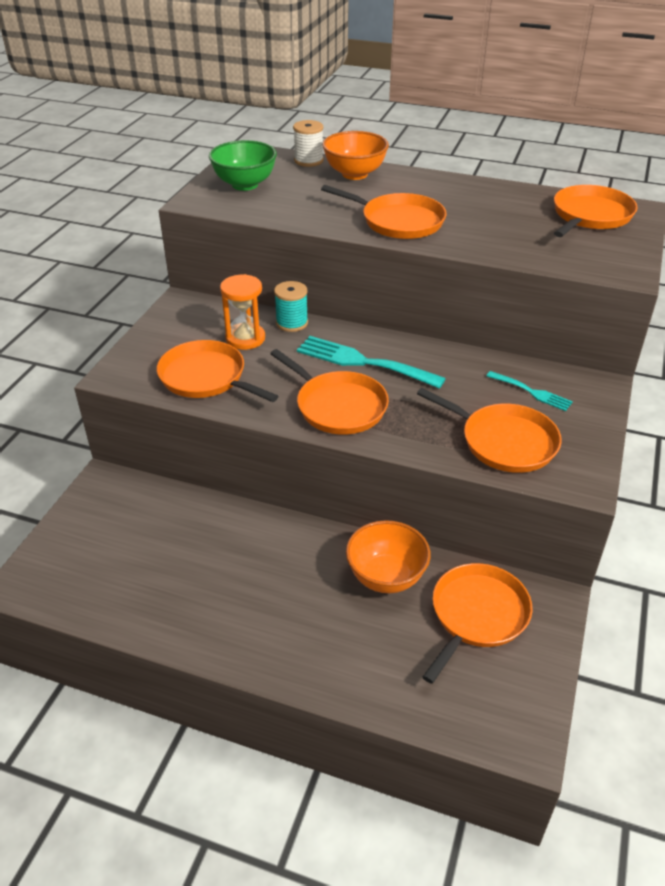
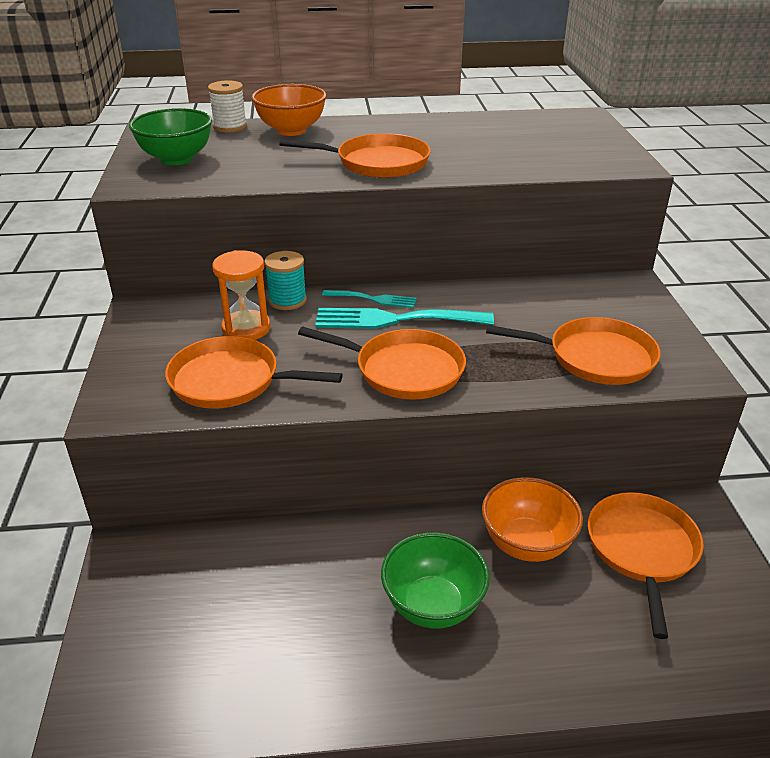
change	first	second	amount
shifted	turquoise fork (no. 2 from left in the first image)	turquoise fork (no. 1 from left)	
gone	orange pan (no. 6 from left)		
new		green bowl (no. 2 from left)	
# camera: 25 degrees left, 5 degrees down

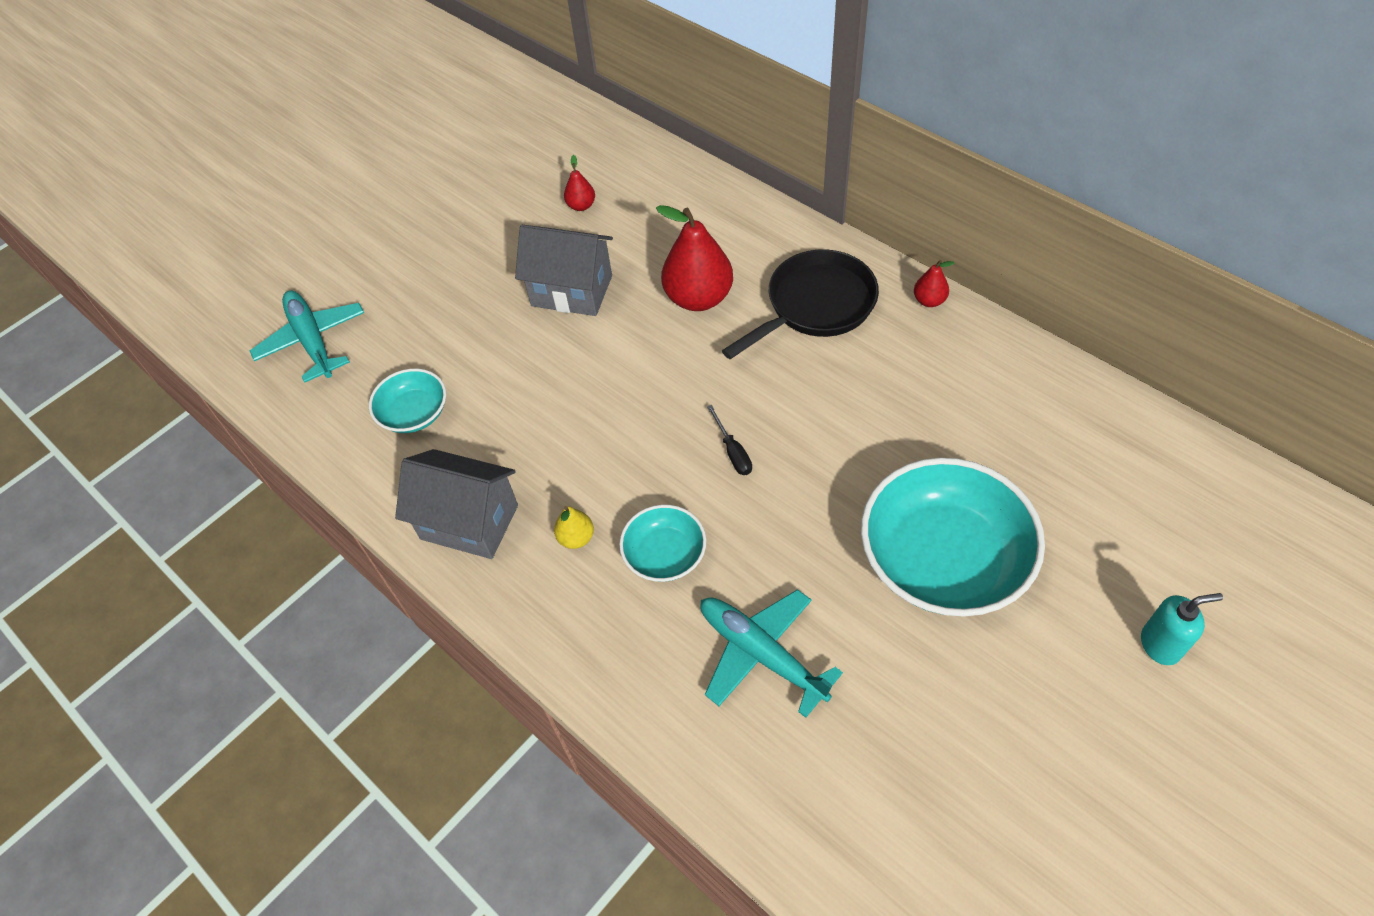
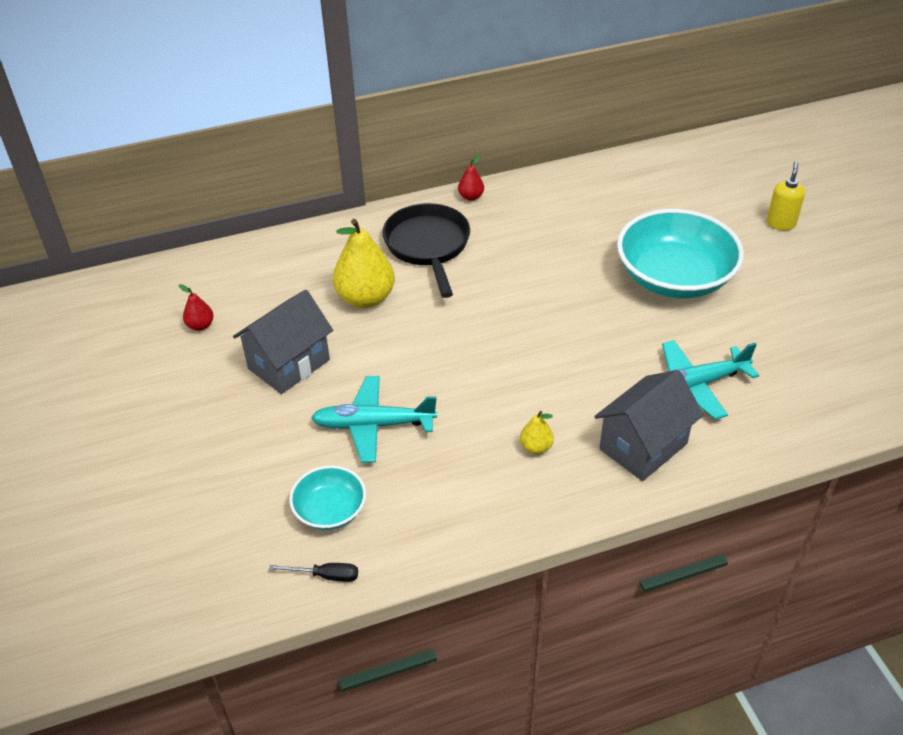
change	first	second	amount
shifted	turquoise plane (no. 1 from left)		
shifted	grey house (no. 1 from left in the first image)	grey house (no. 2 from left)	
gone	turquoise bowl (no. 2 from left)		
repainted	red pear (no. 2 from left)	yellow pear (no. 1 from left)	
shifted	black screwdriver		
repainted	turquoise soap dispenser	yellow soap dispenser	
# camera: 65 degrees left, 10 degrees down

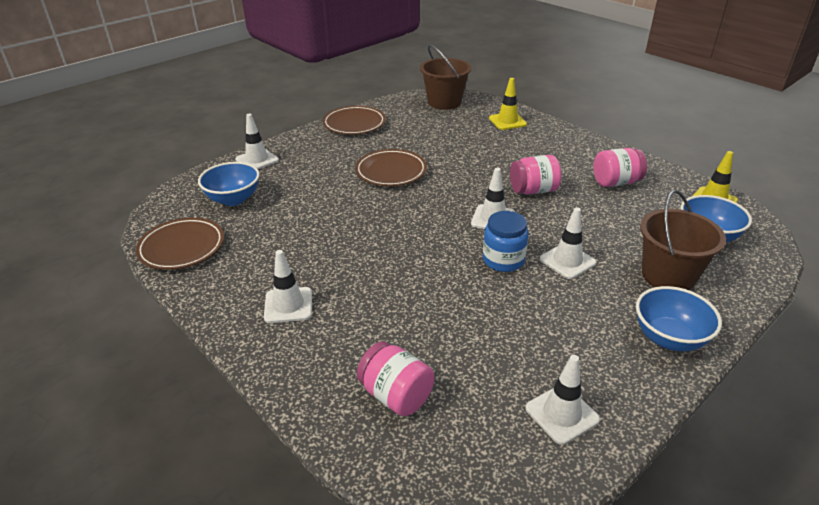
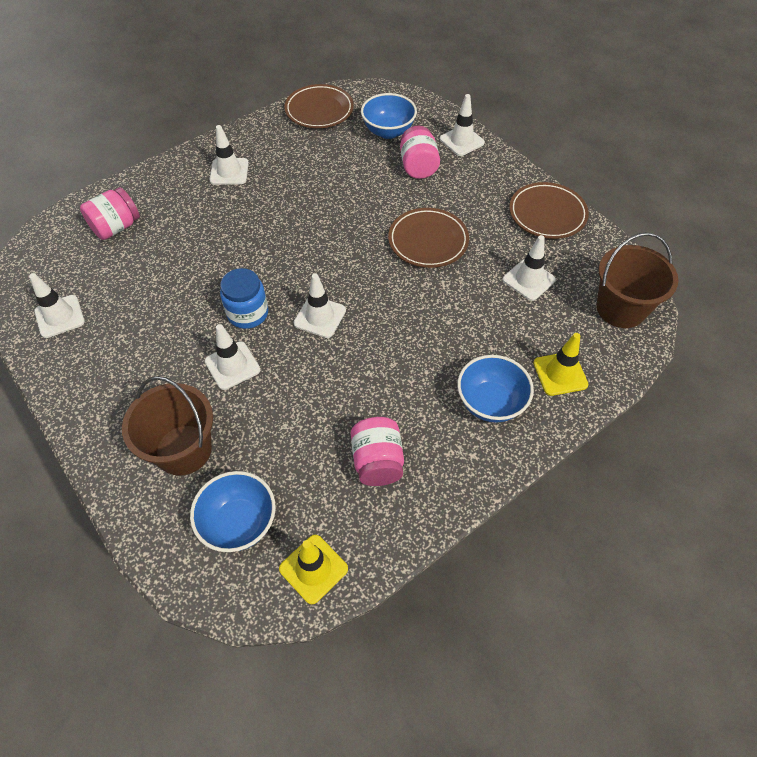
change	first	second	amount
shifted	pink jar (no. 2 from left in the first image)	pink jar (no. 3 from left)	
shifted	blue bowl (no. 2 from left in the first image)	blue bowl (no. 3 from left)	
new		white traffic cone (no. 6 from left)	
# camera: 95 degrees right, 20 degrees up

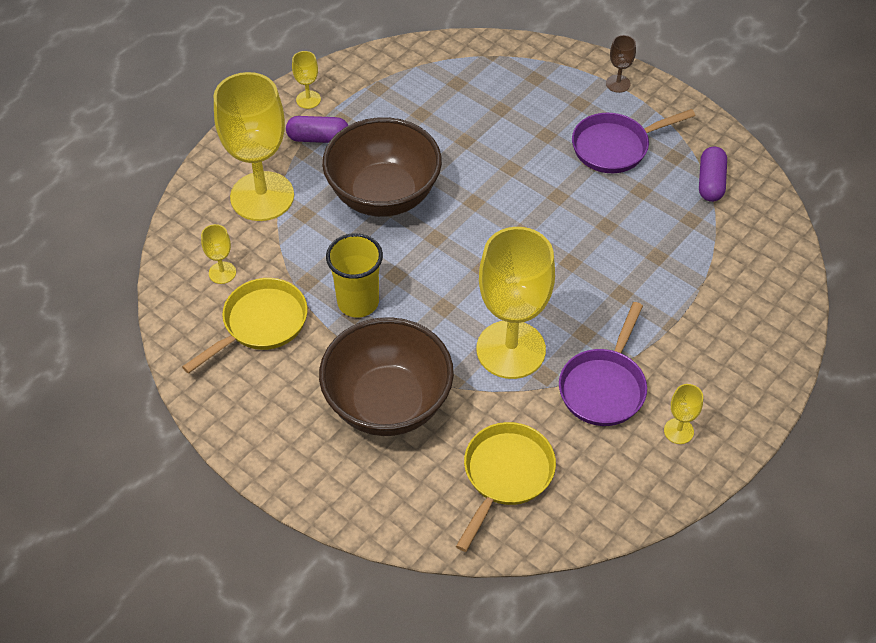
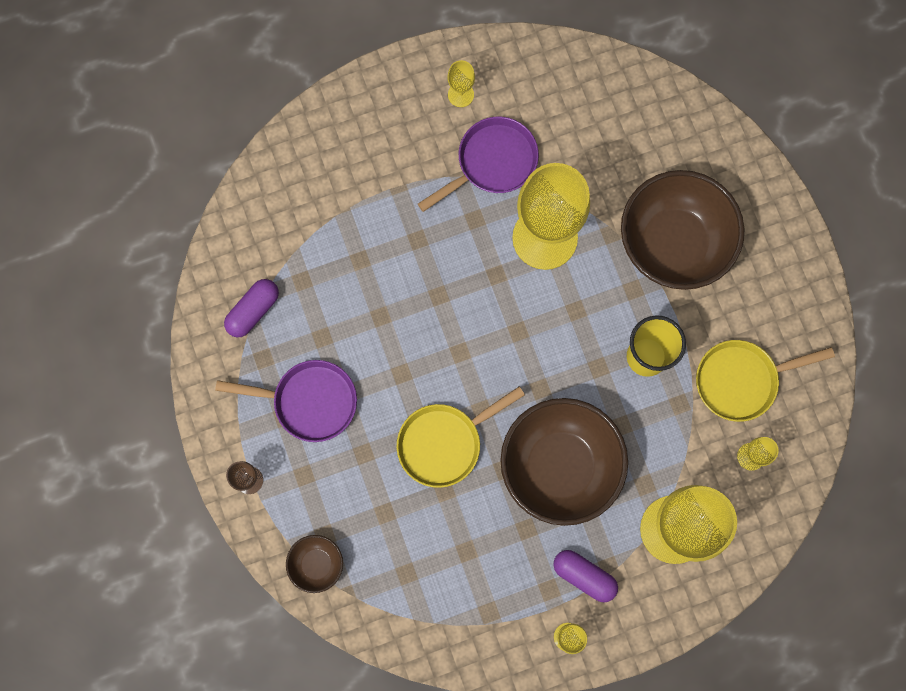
change	first	second	amount
shifted	yellow pan (no. 2 from left in the first image)	yellow pan (no. 1 from left)	
new		brown bowl (no. 1 from left)	
# camera: 150 degrees left, 25 degrees up

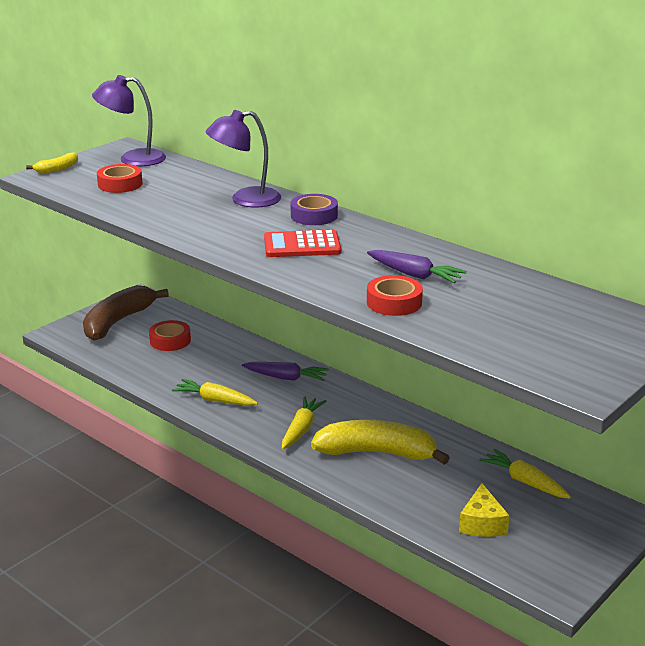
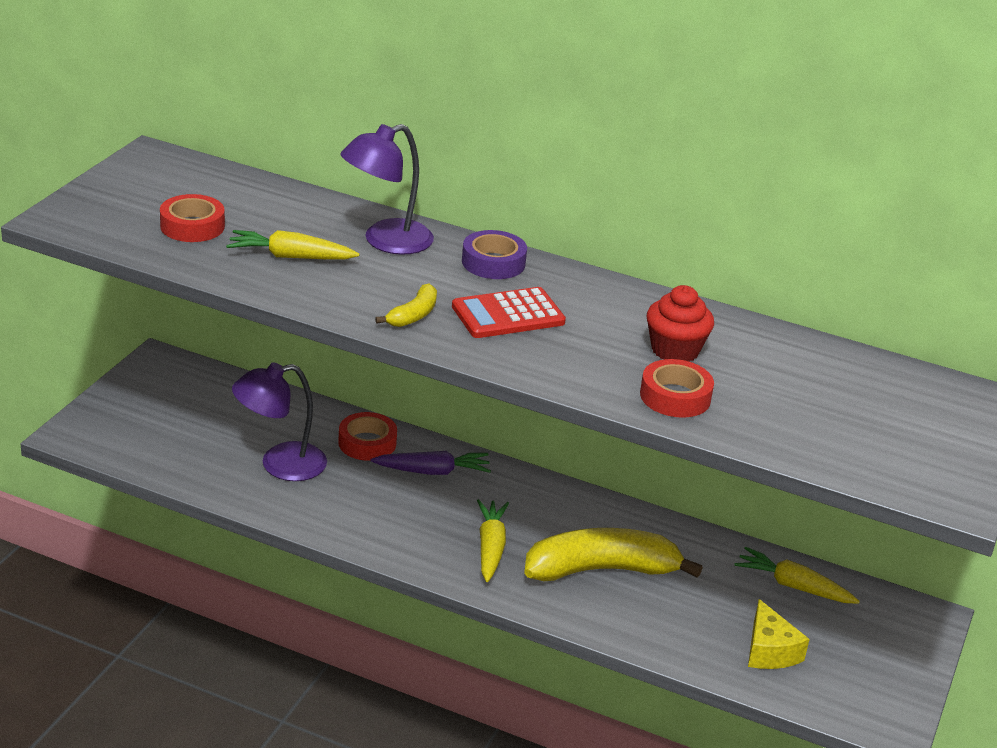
change	first	second	amount
shifted	yellow banana (no. 1 from left)		
gone	brown banana		
shifted	purple lamp (no. 1 from left)		
shifted	red tape (no. 2 from left)		
shifted	yellow carrot (no. 1 from left)		
swapped	purple carrot (no. 2 from left)	red cupcake	
# camera: 20 degrees left, 5 degrees up

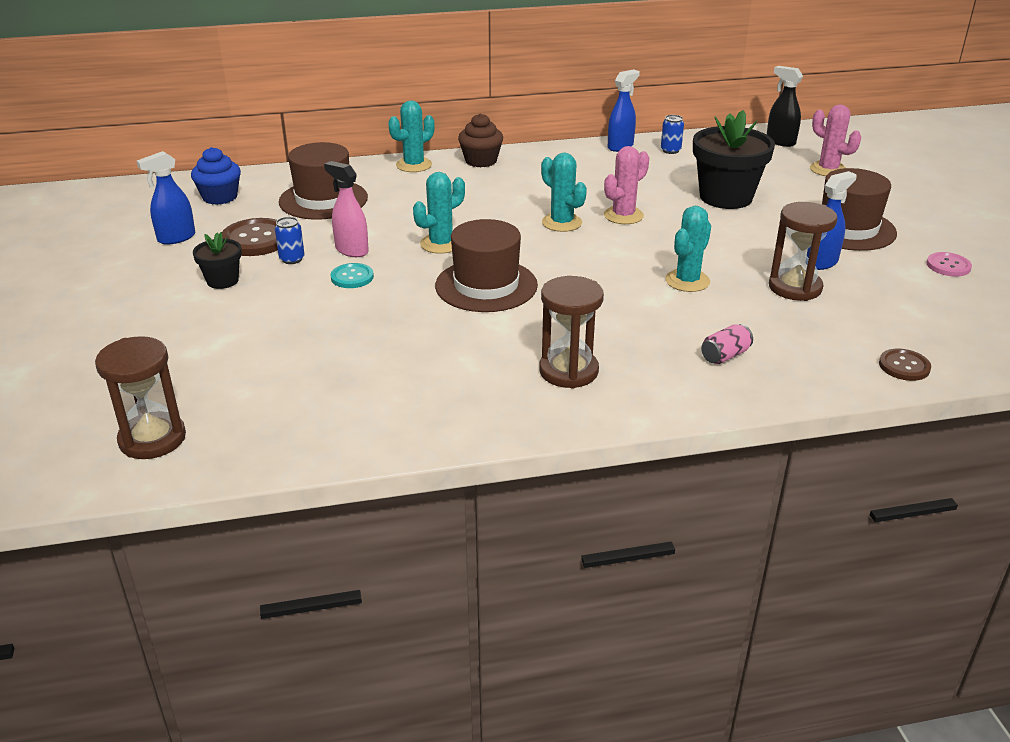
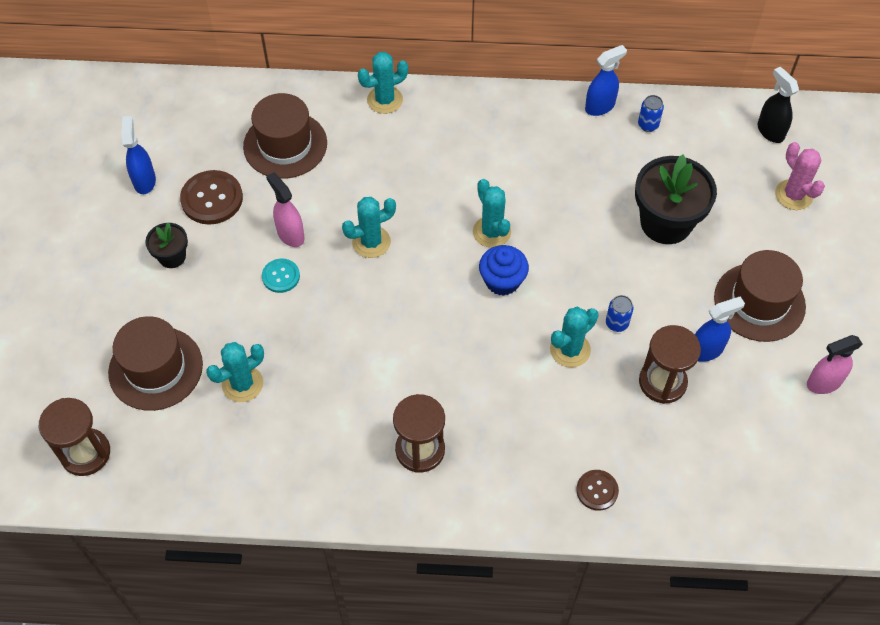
change	first	second	amount
rotated	blue spray bottle (no. 1 from left)		105 degrees clockwise
shifted	blue cupcake		
shifted	blue can (no. 1 from left)		
shifted	brown hat (no. 2 from left in the first image)	brown hat (no. 1 from left)	
gone	brown cupcake		
gone	pink cactus (no. 1 from left)		
gone	pink can		
shifted	brown button (no. 2 from left)		
swapped	pink button	pink spray bottle (no. 2 from left)	
new		turquoise cactus (no. 1 from left)	
# camera: 15 degrees right, 25 degrees up

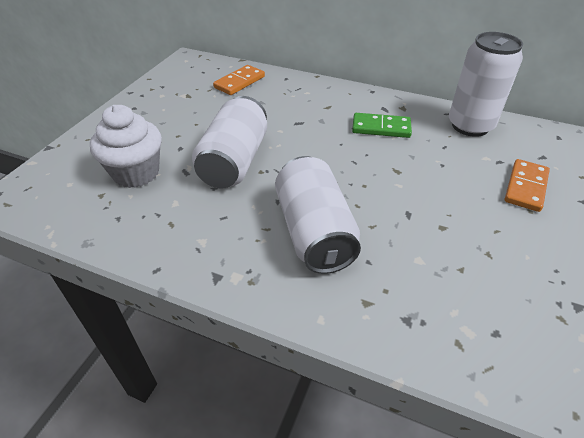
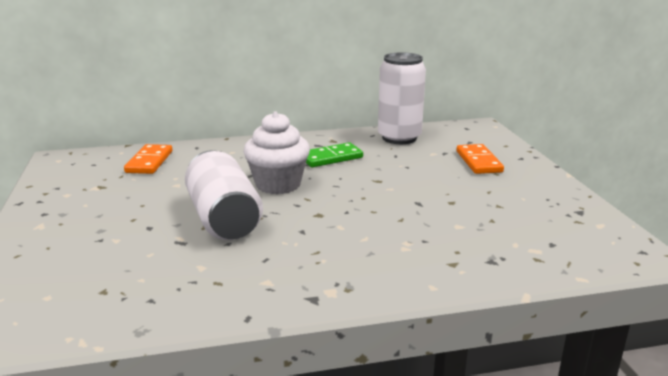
change	first	second	amount
shifted	white cupcake		
gone	white can (no. 2 from left)		
# camera: 35 degrees left, 20 degrees down

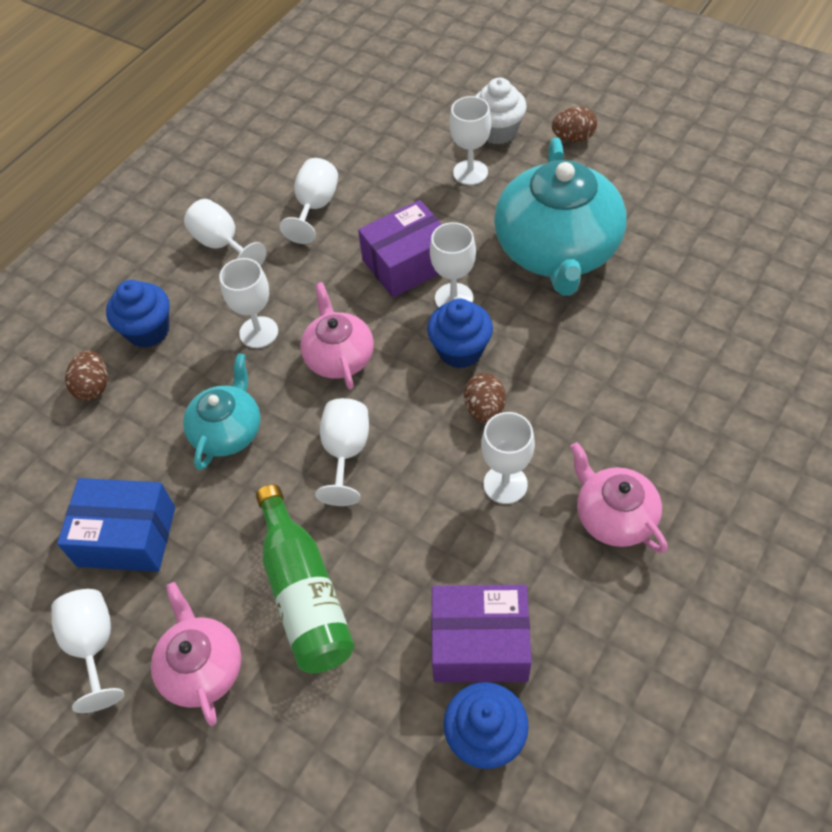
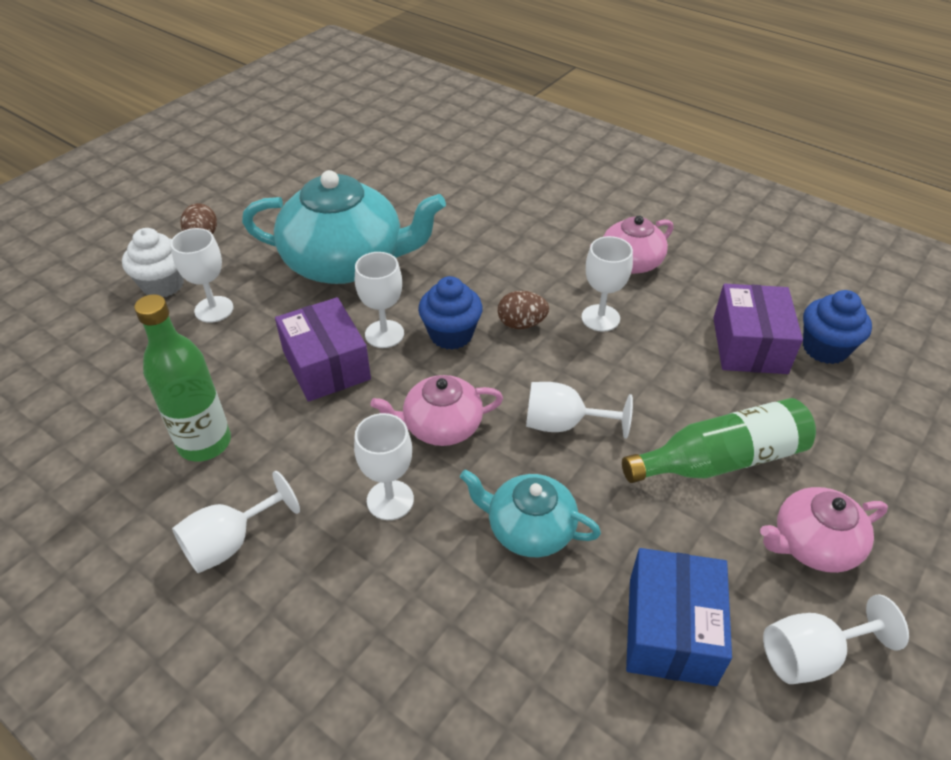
change	first	second	amount
gone	brown egg (no. 1 from left)		
gone	blue cupcake (no. 1 from left)		
swapped	white goblet (no. 4 from left)	green bottle (no. 1 from left)	
# camera: 90 degrees left, 10 degrees down

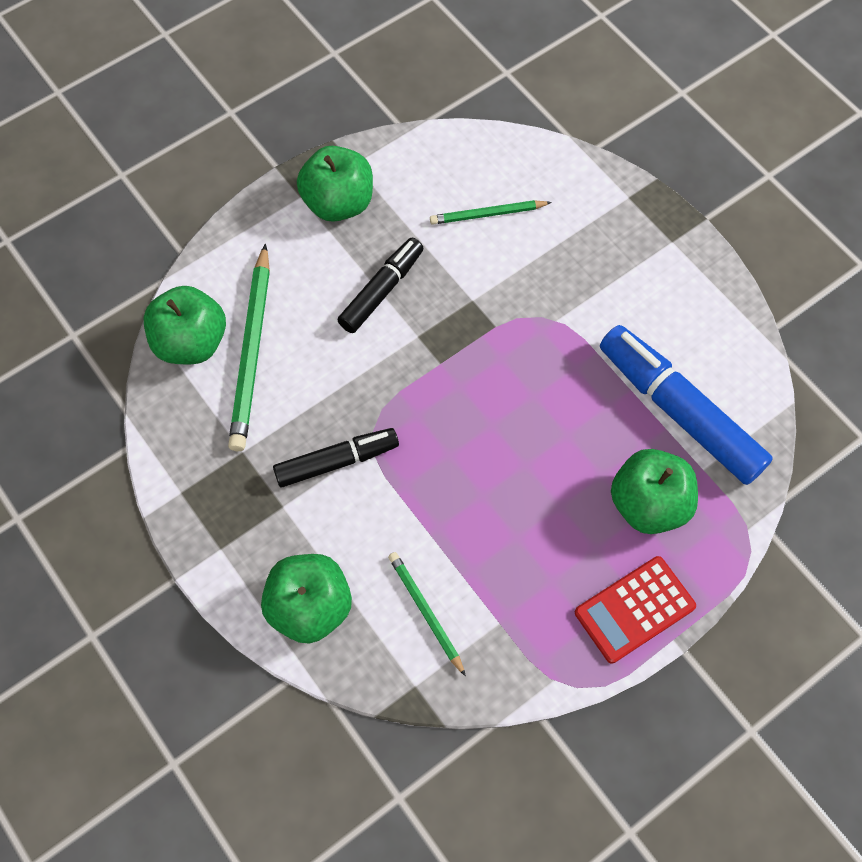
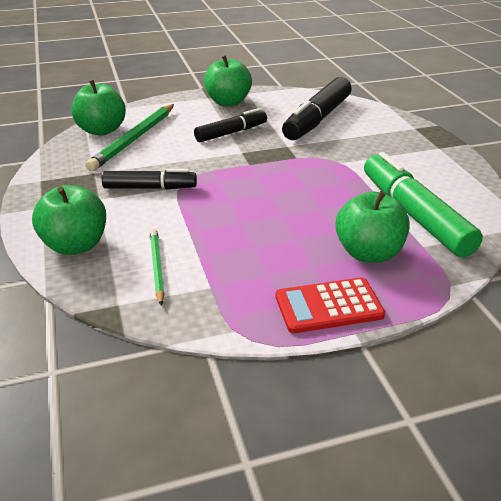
change	first	second	amount
swapped	green pencil (no. 3 from left)	black marker (no. 3 from left)	
repainted	blue marker	green marker	
# camera: 20 degrees right, 30 degrees down

